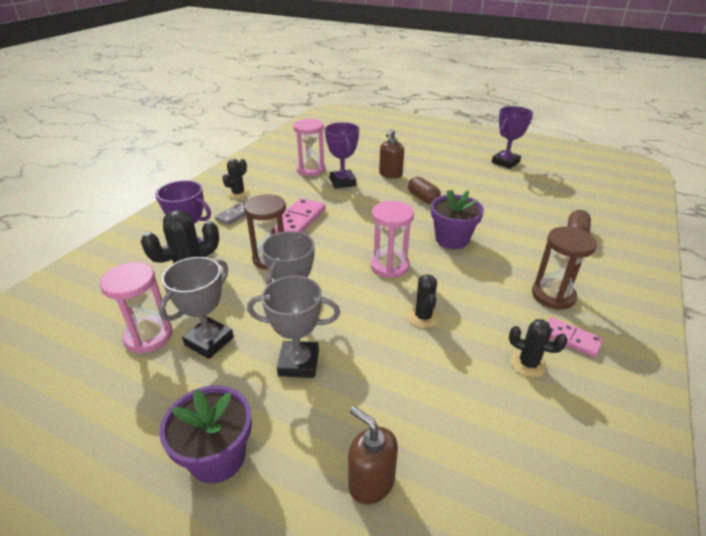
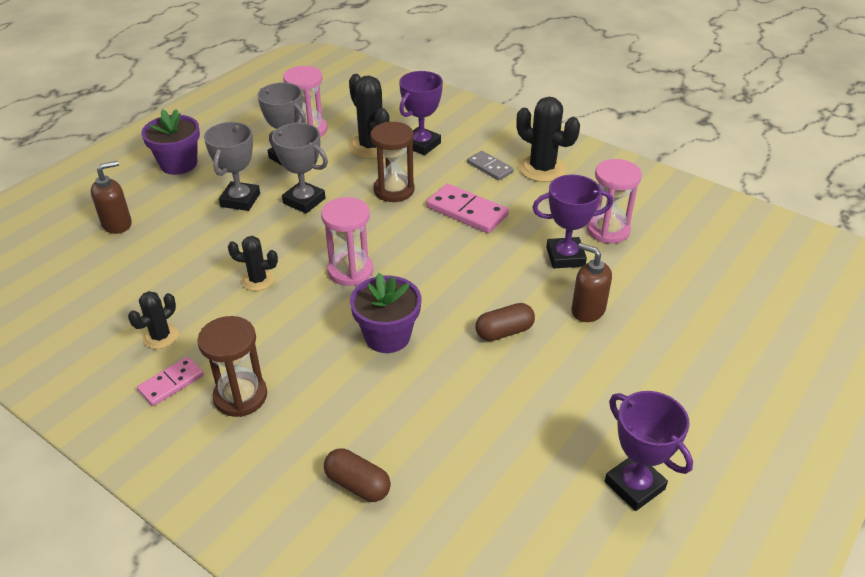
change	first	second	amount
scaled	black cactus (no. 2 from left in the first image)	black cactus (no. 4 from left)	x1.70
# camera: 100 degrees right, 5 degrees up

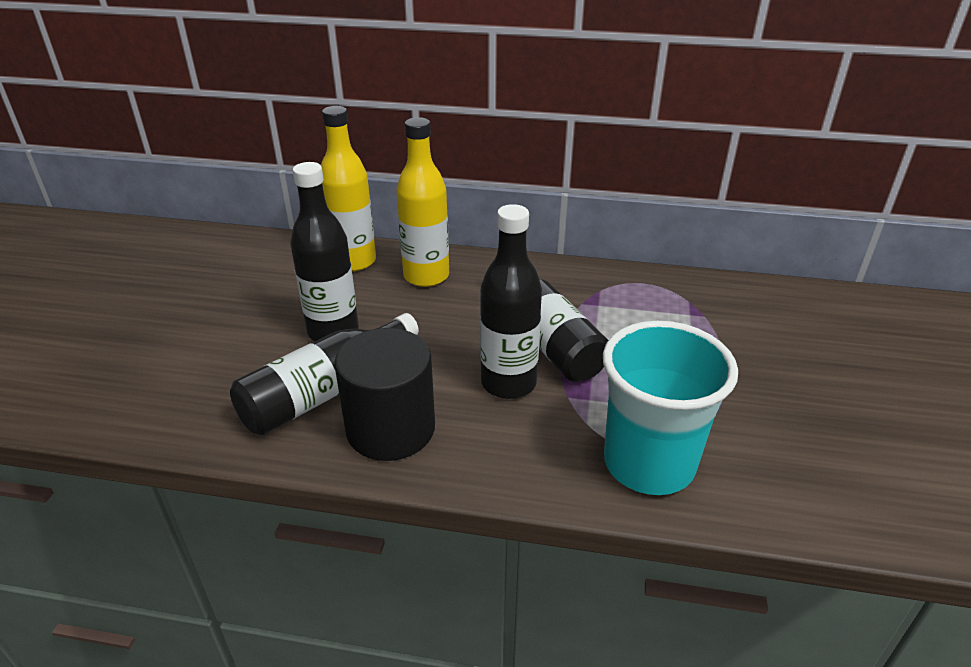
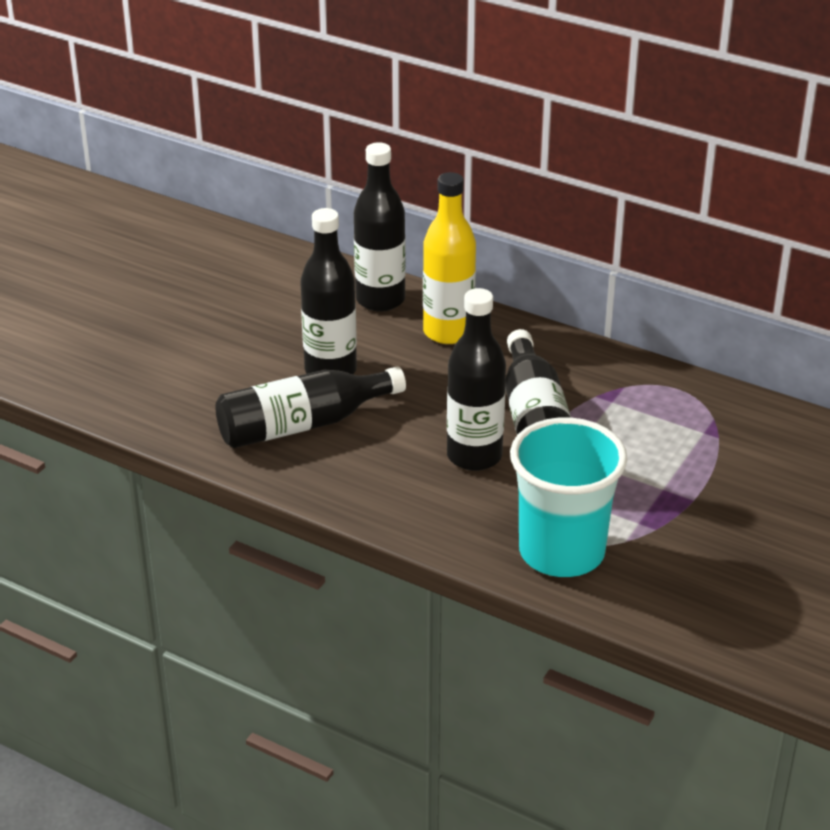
change	first	second	amount
repainted	yellow bottle (no. 1 from left)	black bottle (no. 3 from left)	
gone	black cylinder		
# camera: 20 degrees right, 0 degrees up

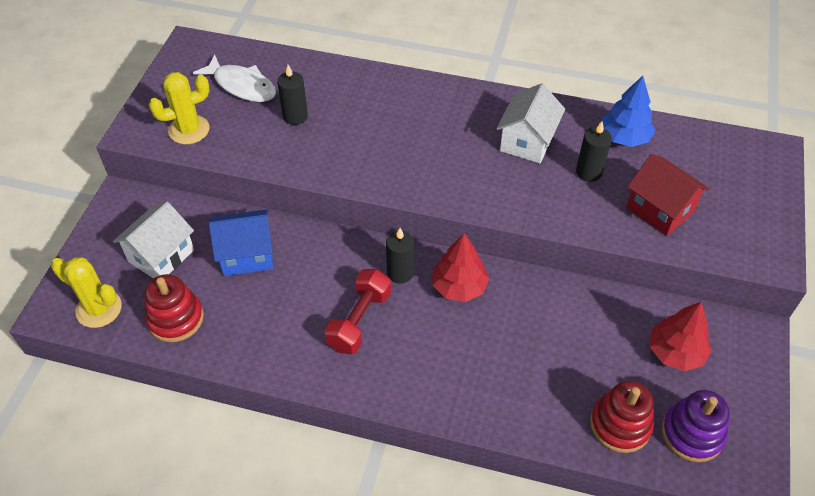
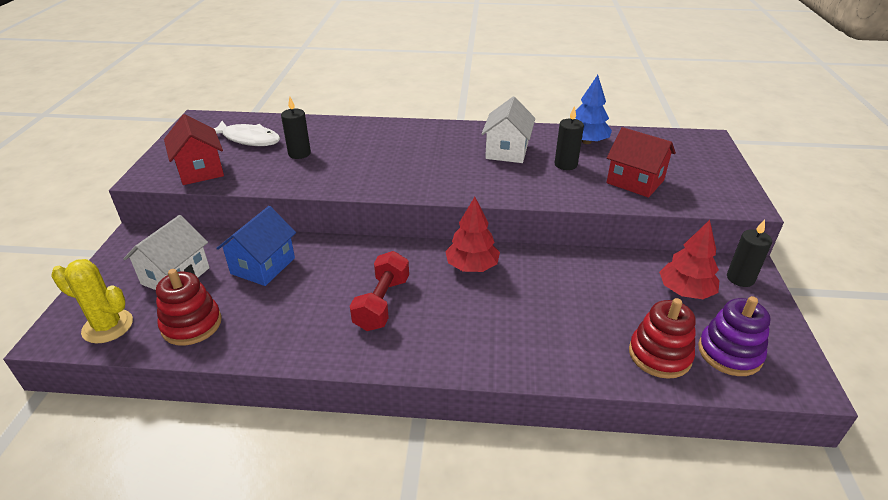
change	first	second	amount
swapped	yellow cactus (no. 2 from left)	red house (no. 1 from left)	
rotated	blue house		45 degrees counterclockwise
shifted	black candle (no. 2 from left in the first image)	black candle (no. 3 from left)	
# camera: 10 degrees left, 15 degrees down

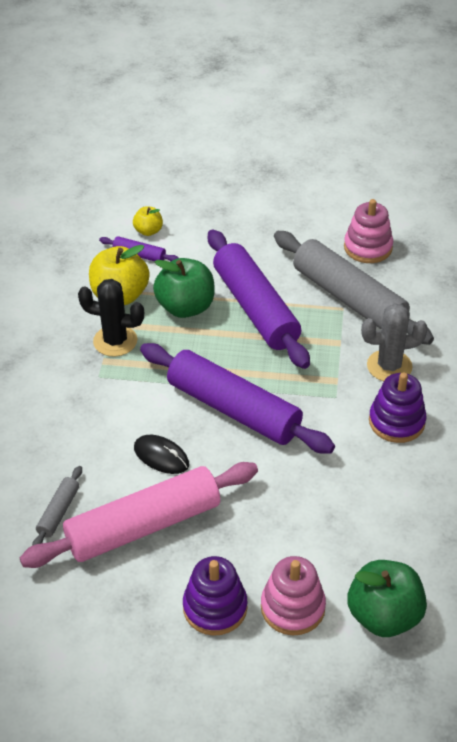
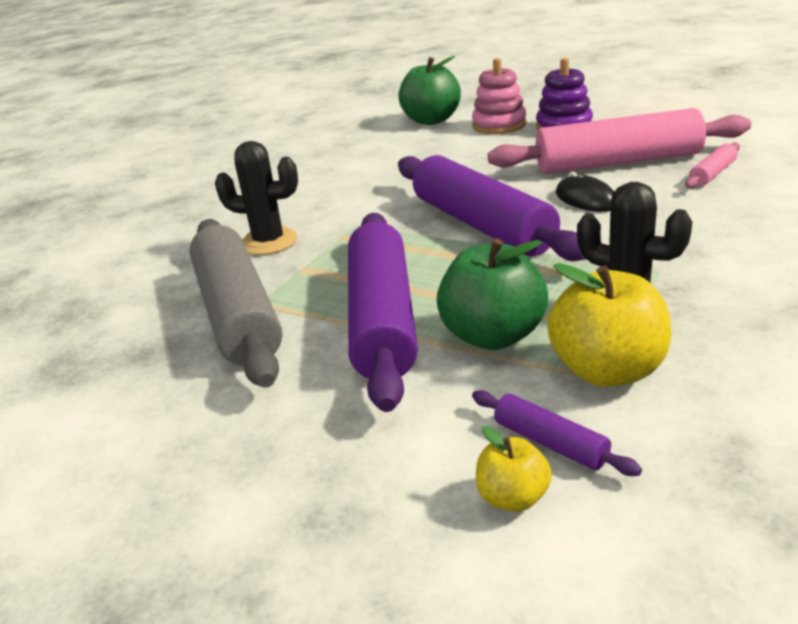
change	first	second	amount
repainted	grey rolling pin (no. 1 from left)	pink rolling pin (no. 2 from left)	
gone	pink stacking toy (no. 2 from left)		
repainted	grey cactus	black cactus (no. 1 from left)	
gone	purple stacking toy (no. 2 from left)		
# camera: 155 degrees left, 15 degrees down

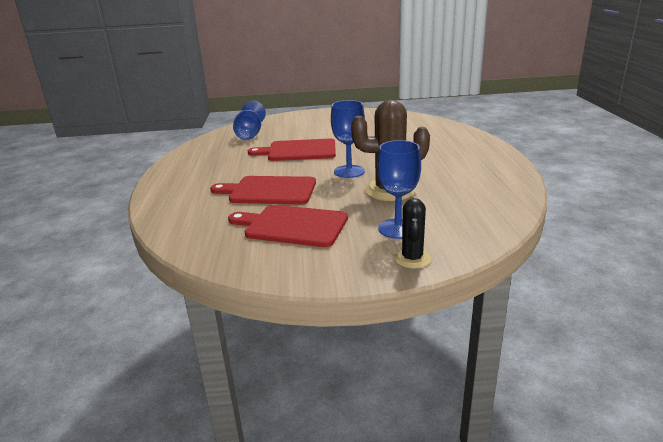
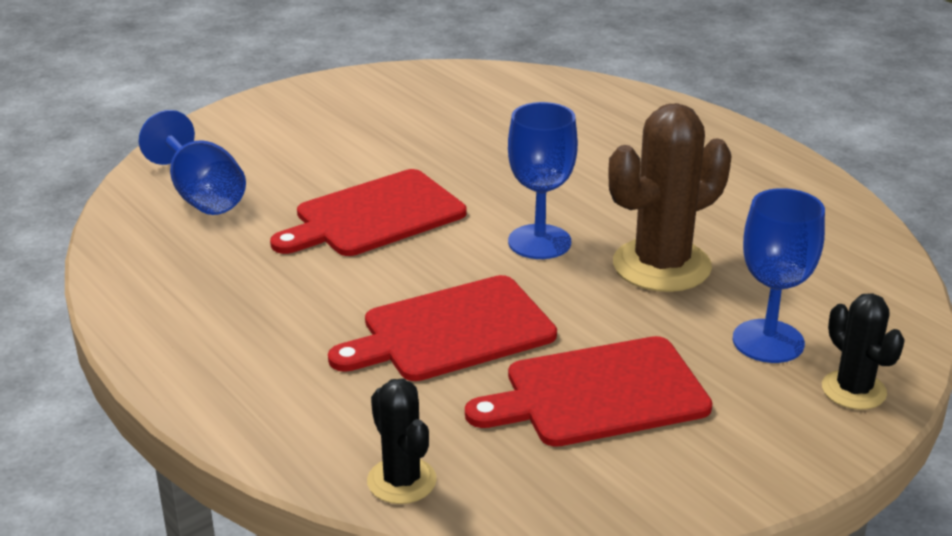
change	first	second	amount
new		black cactus (no. 1 from left)	
# camera: 35 degrees left, 5 degrees up

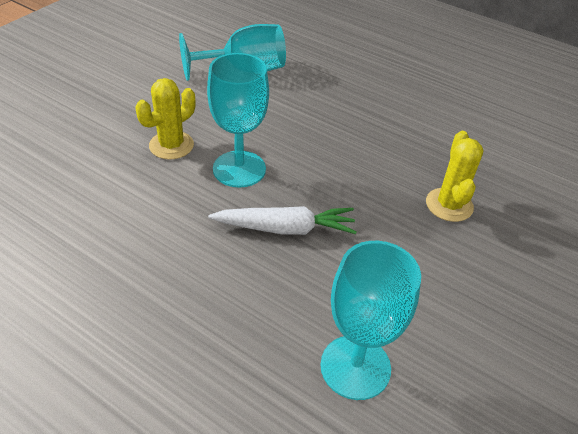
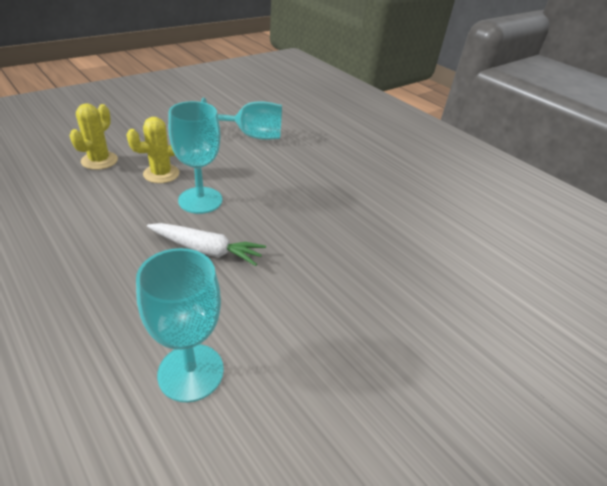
change	first	second	amount
shifted	yellow cactus (no. 2 from left in the first image)	yellow cactus (no. 1 from left)	
# camera: 15 degrees right, 5 degrees down

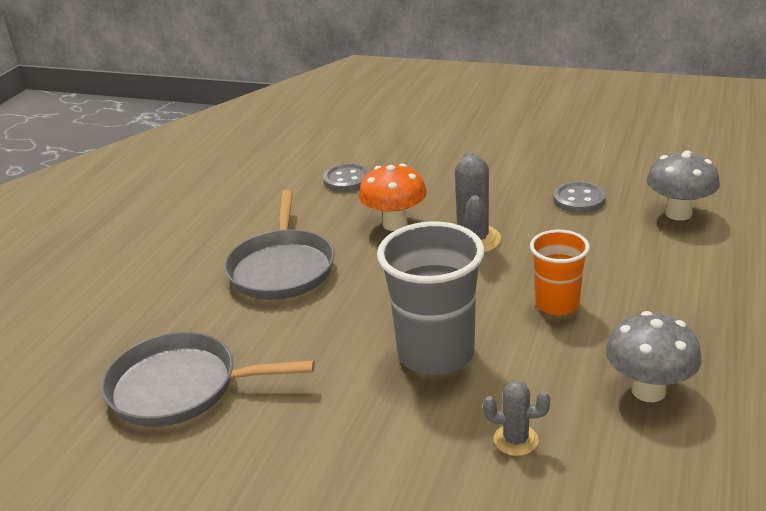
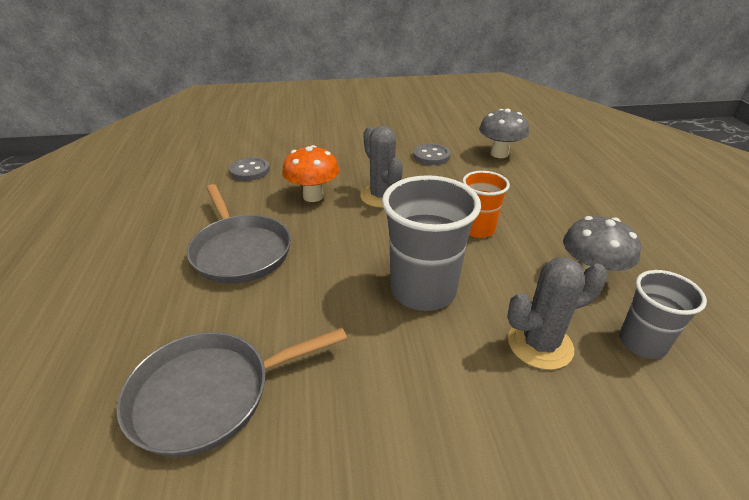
change	first	second	amount
scaled	grey cactus (no. 2 from left)		x1.68
new		grey cup (no. 2 from left)	
# camera: 30 degrees left, 5 degrees up

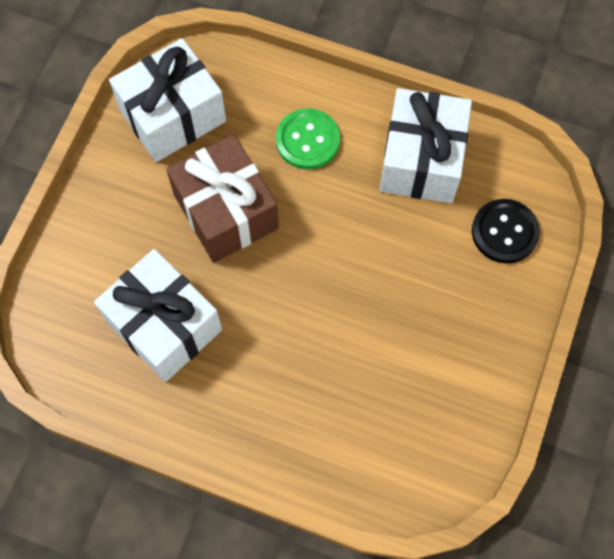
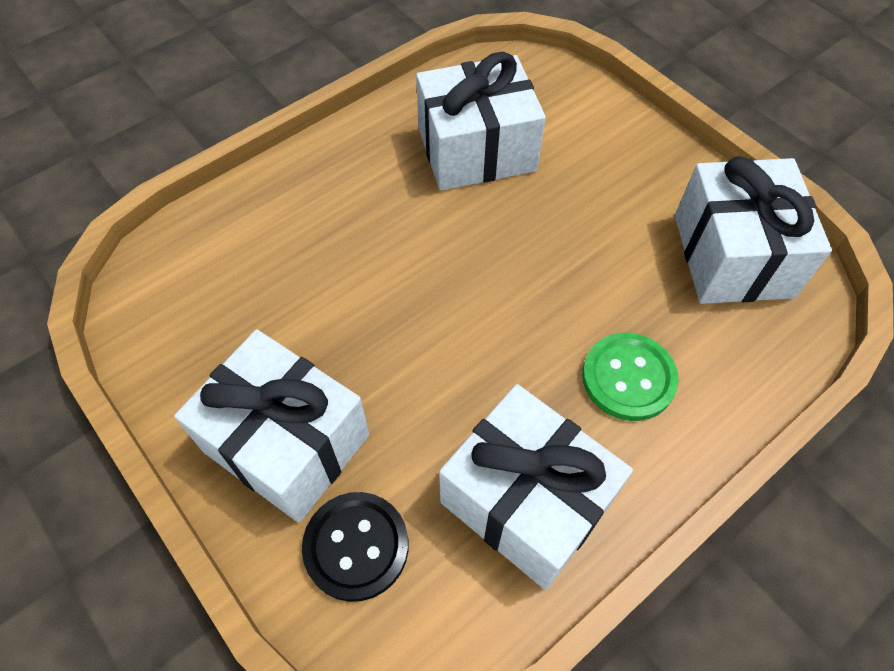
change	first	second	amount
gone	brown gift		
new		white gift (no. 1 from left)	
# camera: 120 degrees right, 10 degrees down

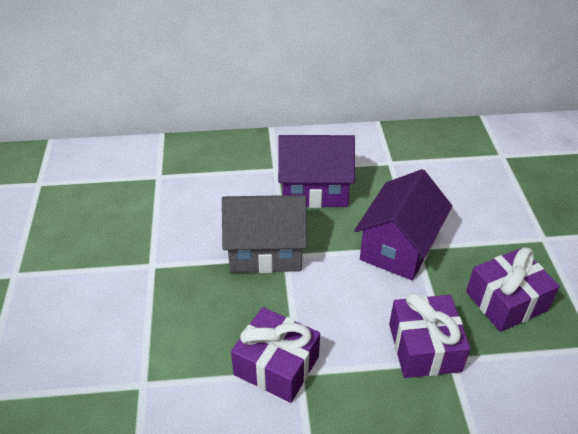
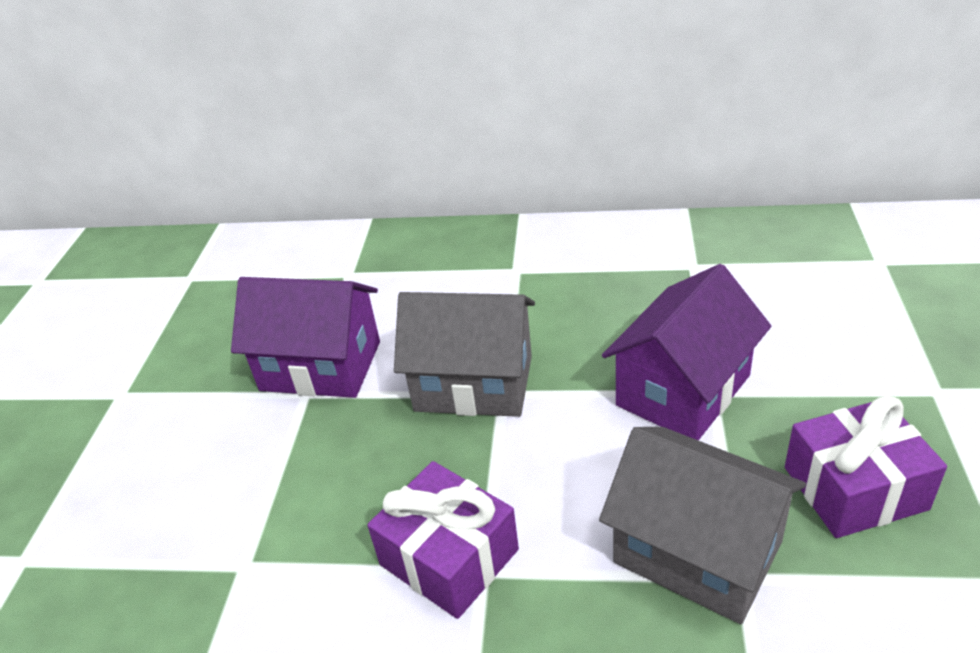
change	first	second	amount
shifted	purple house (no. 1 from left)		
swapped	purple gift (no. 2 from left)	grey house (no. 2 from left)	
# camera: 15 degrees right, 5 degrees down

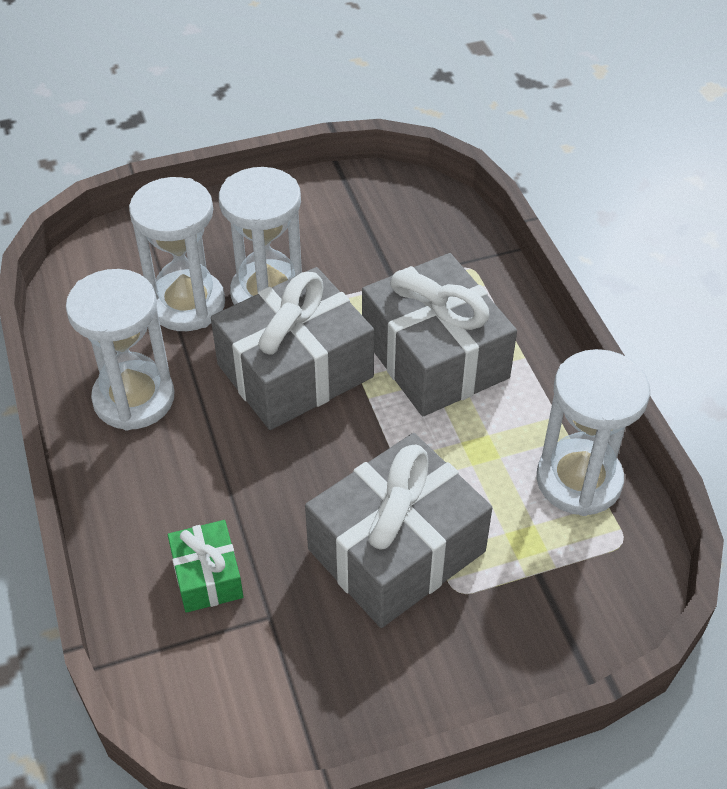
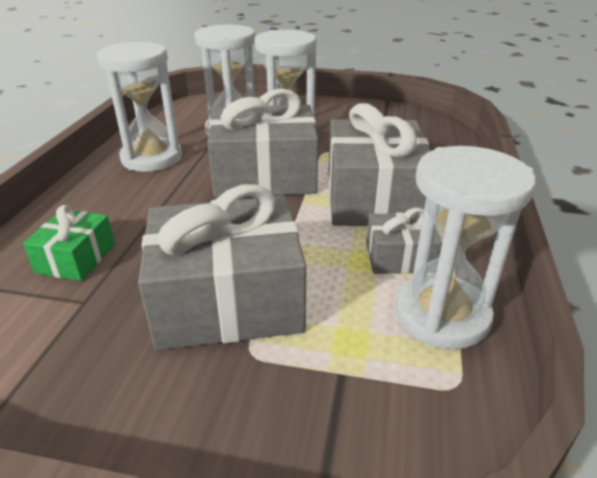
change	first	second	amount
new		grey gift (no. 4 from left)	
# camera: 30 degrees right, 15 degrees down

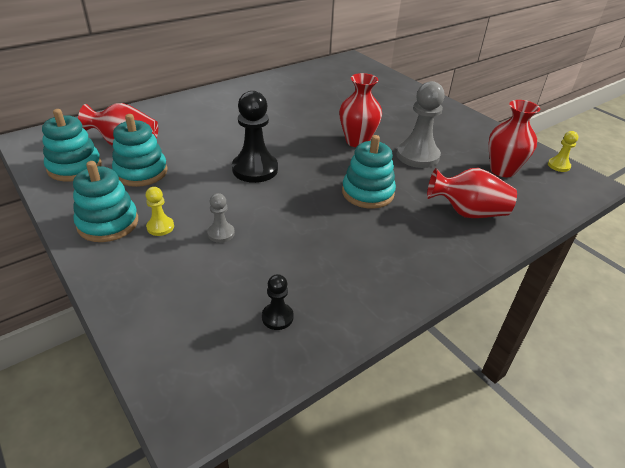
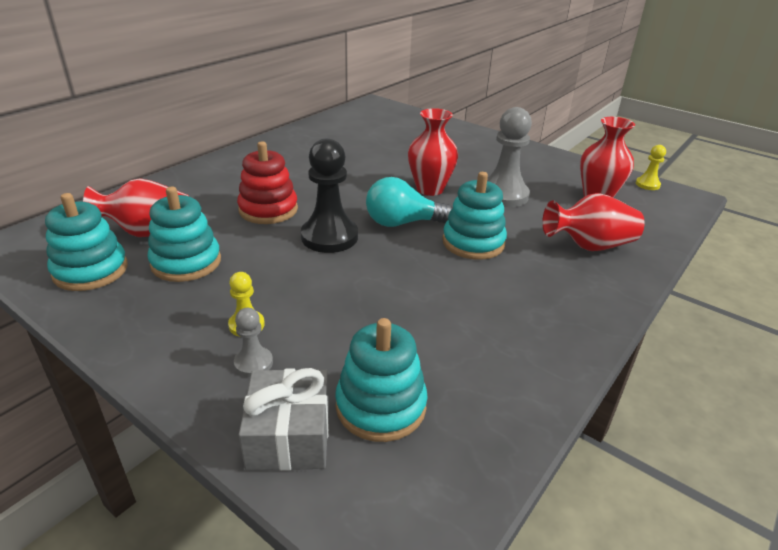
change	first	second	amount
shifted	turquoise stacking toy (no. 2 from left in the first image)	turquoise stacking toy (no. 3 from left)	
shifted	grey pawn (no. 1 from left)		
gone	black pawn (no. 2 from left)		
new		red stacking toy	
new		grey gift	
new		turquoise light bulb	
# camera: 15 degrees left, 5 degrees down

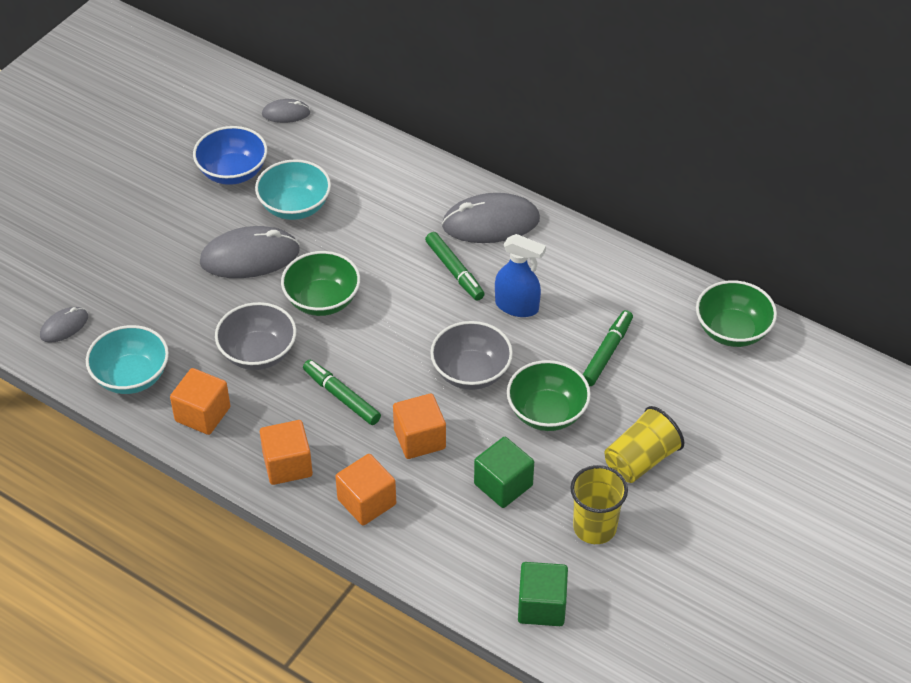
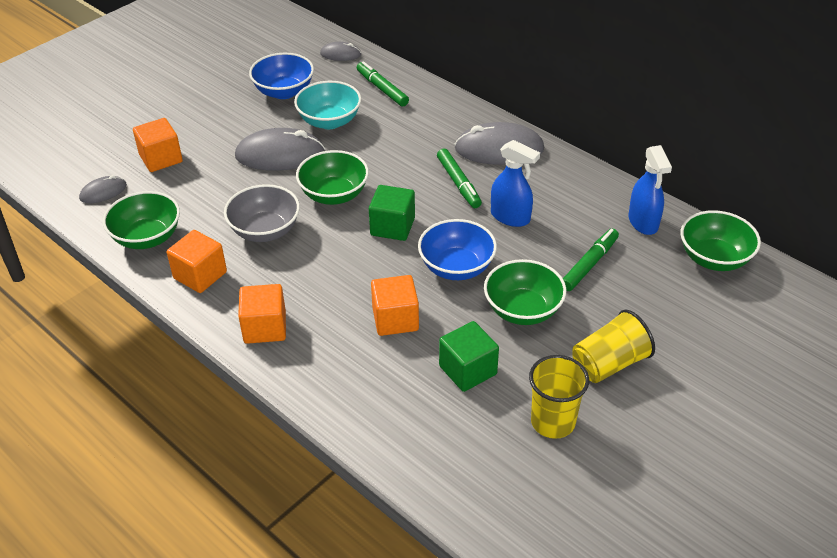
change	first	second	amount
repainted	turquoise bowl (no. 1 from left)	green bowl (no. 1 from left)	
shifted	green marker (no. 1 from left)		
shifted	orange cube (no. 3 from left in the first image)	orange cube (no. 1 from left)	
repainted	grey bowl (no. 2 from left)	blue bowl (no. 2 from left)	
shifted	green cube (no. 2 from left in the first image)	green cube (no. 1 from left)	
new		blue spray bottle (no. 2 from left)	
# camera: 10 degrees right, 5 degrees down

